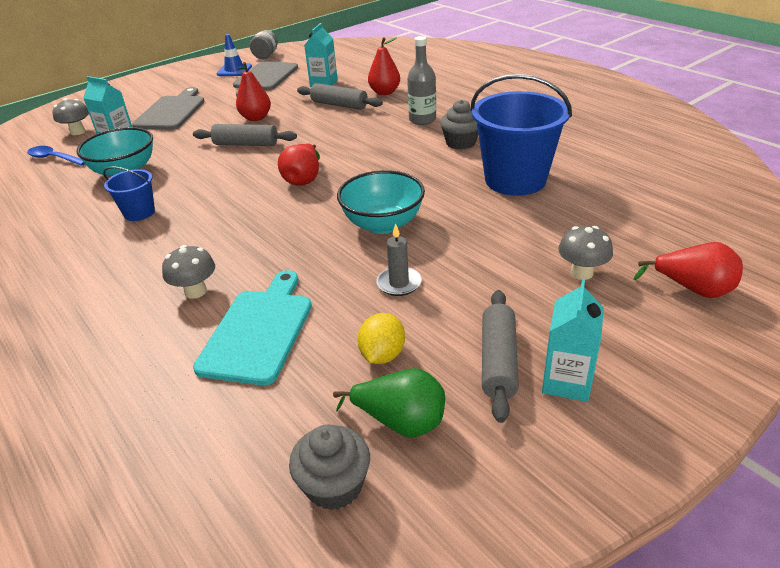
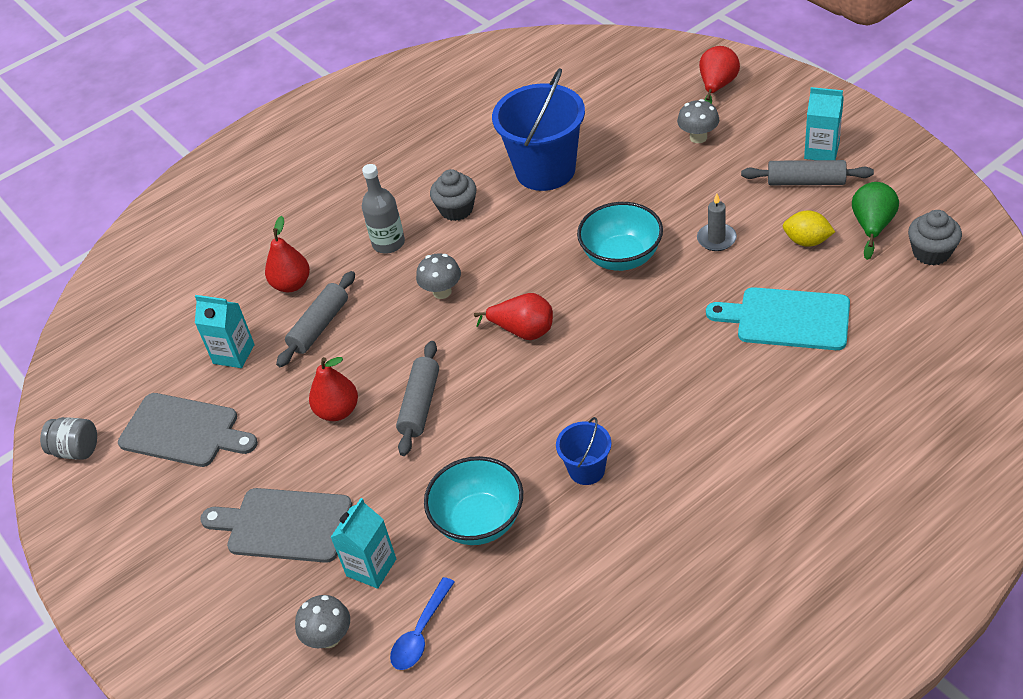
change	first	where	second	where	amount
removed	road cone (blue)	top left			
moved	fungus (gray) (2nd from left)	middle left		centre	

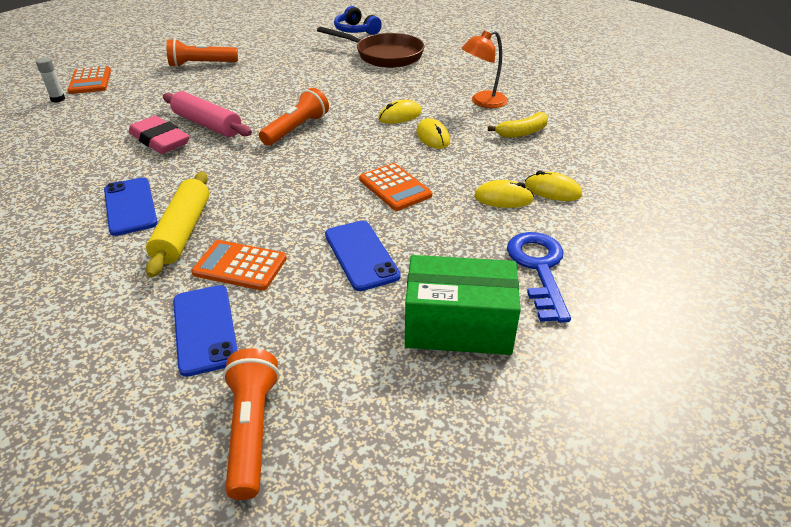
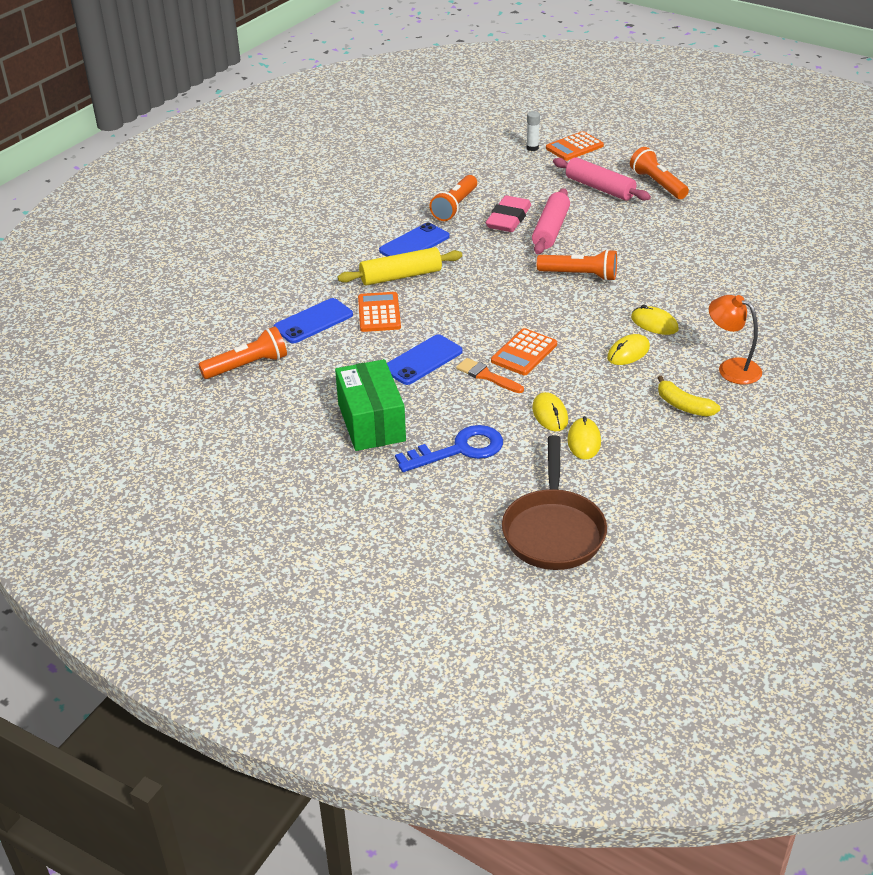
change	first	where	second	where	amount
removed	headphones (blue)	top centre			
added			flashlight (orange-coloured) (2nd from left)	top centre	
added			paintbrush (orange-coloured)	centre	
added			pastry roller (pink) (2nd from left)	top right	
moved	pan (russet)	top centre		centre	

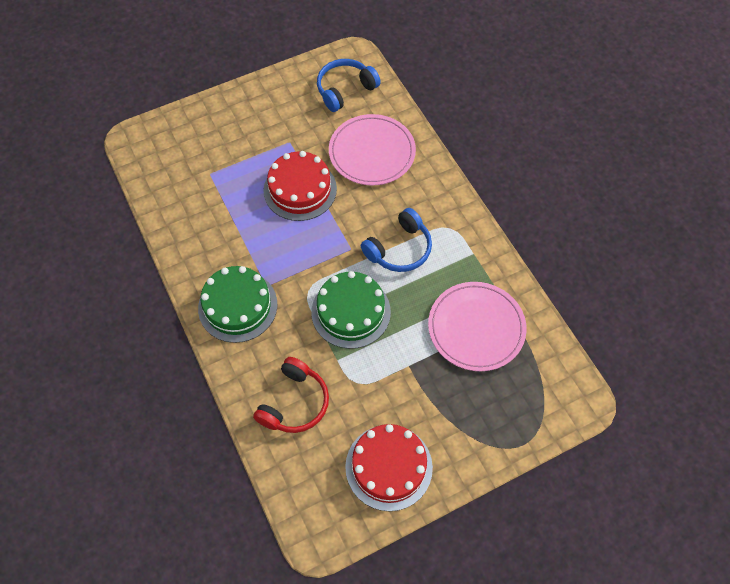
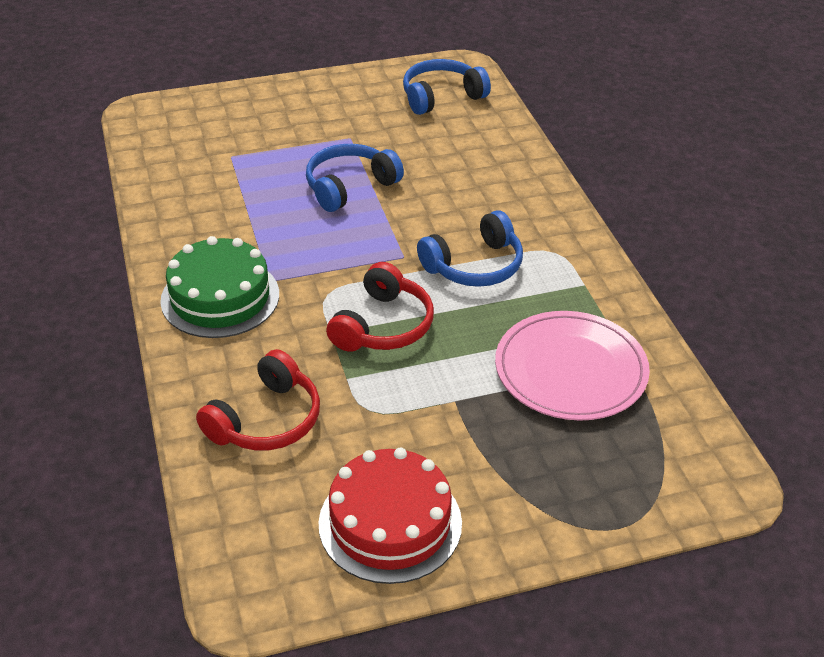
change	first	where	second	where	amount
removed	dinner plate (pink) (1st from left)	top centre			
replaced	gateau (crimson) (1st from left)	top centre	headphones (blue) (1st from left)	top centre	
replaced	gateau (emerald) (2nd from left)	centre	headphones (crimson) (2nd from left)	centre	

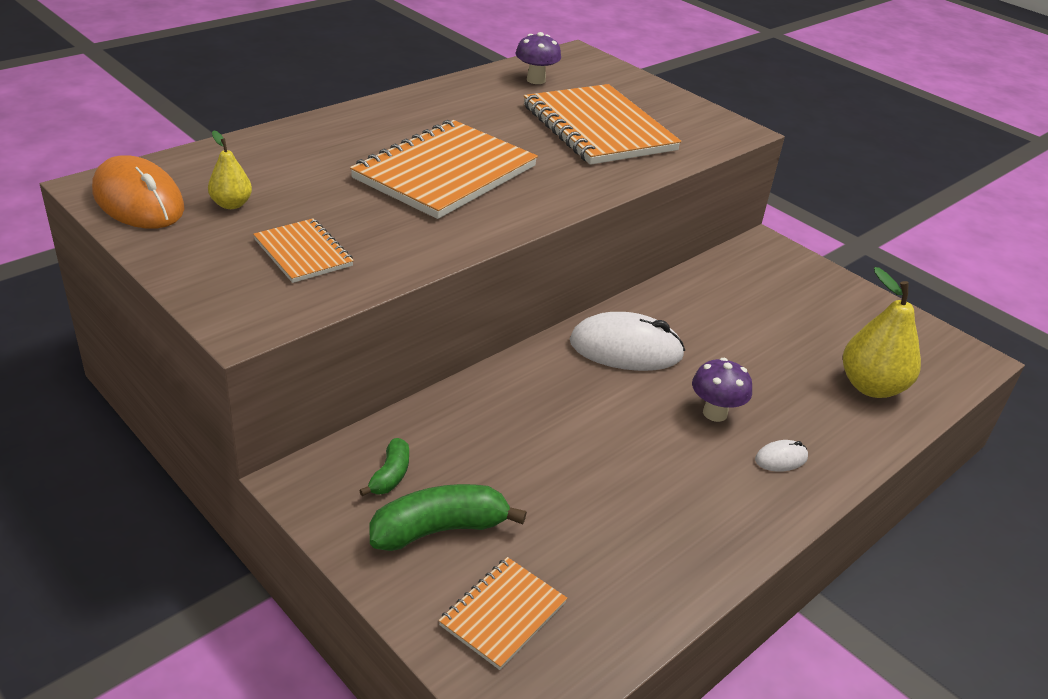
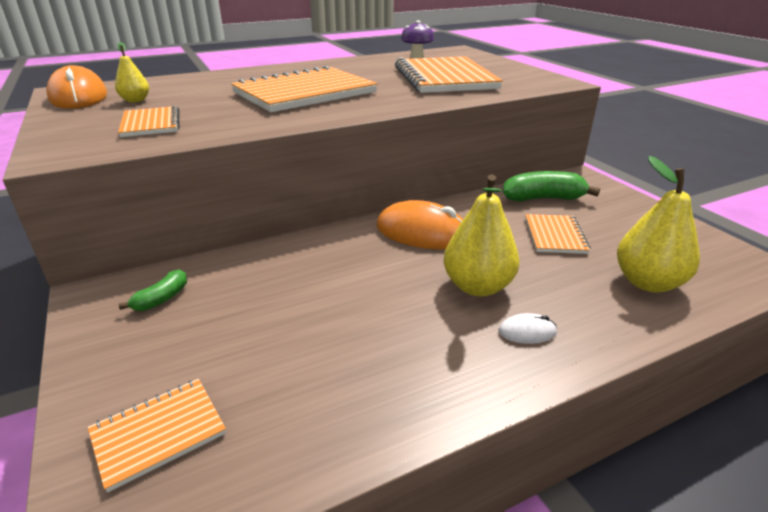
change	first	where	second	where	amount
added			notebook (orange-coloured) (5th from left)	middle right	
moved	banana (emerald) (2nd from left)	bottom centre		middle right	
replaced	fungus (royal purple) (2nd from left)	middle right	pear (bright yellow) (2nd from left)	centre	
recoloured	computer mouse (white) (1st from left)	centre	computer mouse (orange-coloured) (2nd from left)	centre	

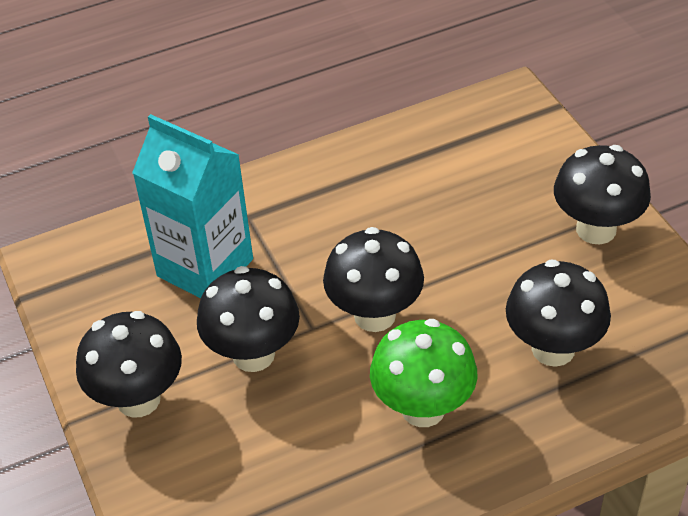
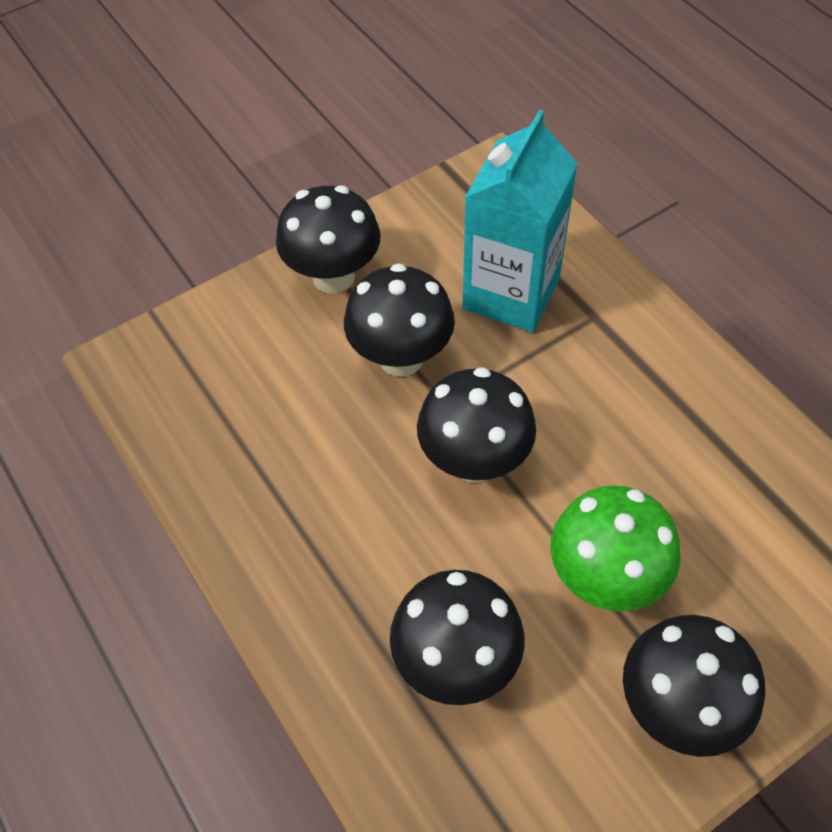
change	first	where	second	where	amount
moved	fungus (emerald)	bottom centre		middle right	

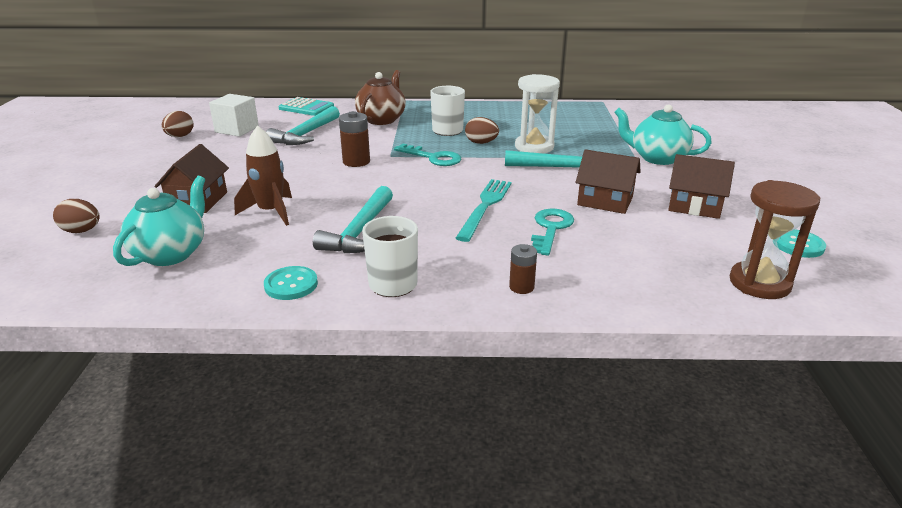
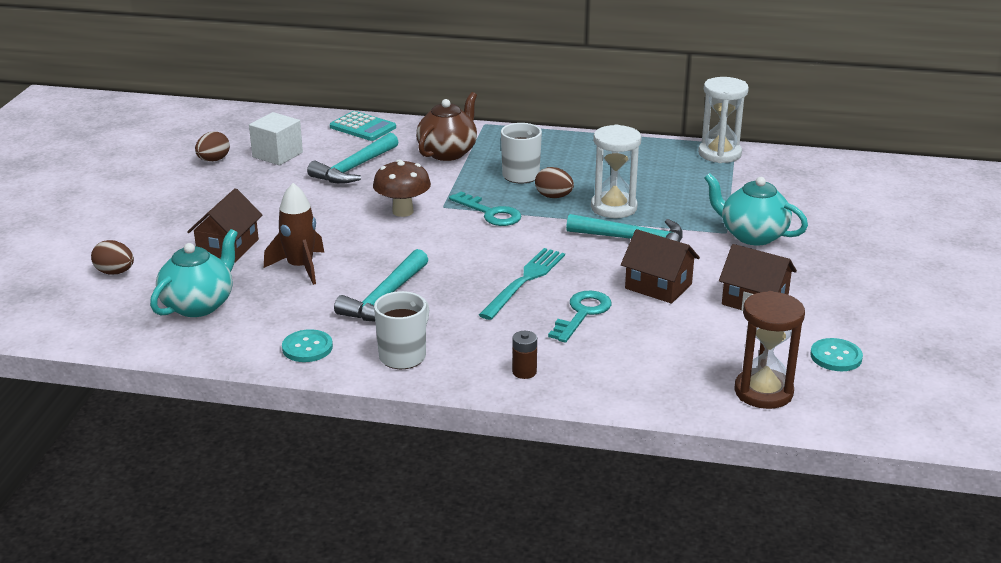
change	first	where	second	where	amount
added			sandglass (white) (2nd from left)	top right	
replaced	power cell (russet) (1st from left)	top centre	fungus (russet)	centre	

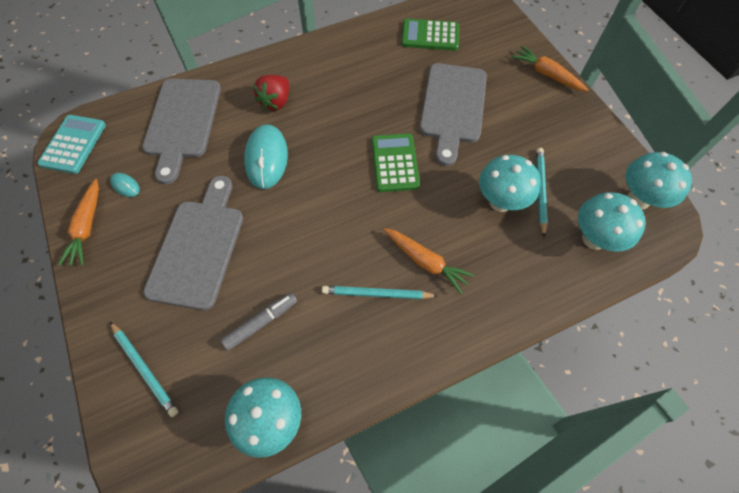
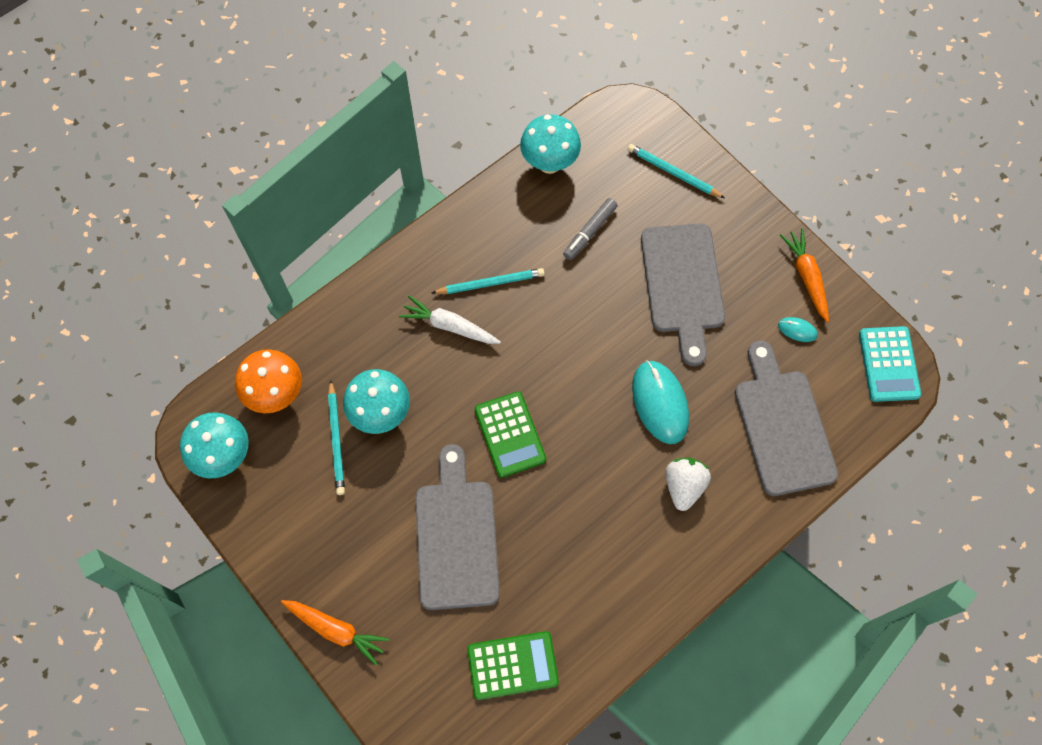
change	first	where	second	where	amount
recoloured	toy strawberry (crimson)	top centre	toy strawberry (white)	centre	
recoloured	root vegetable (orange-coloured) (2nd from left)	centre	root vegetable (white)	centre	
recoloured	fungus (teal) (3rd from left)	middle right	fungus (orange-coloured)	middle left	

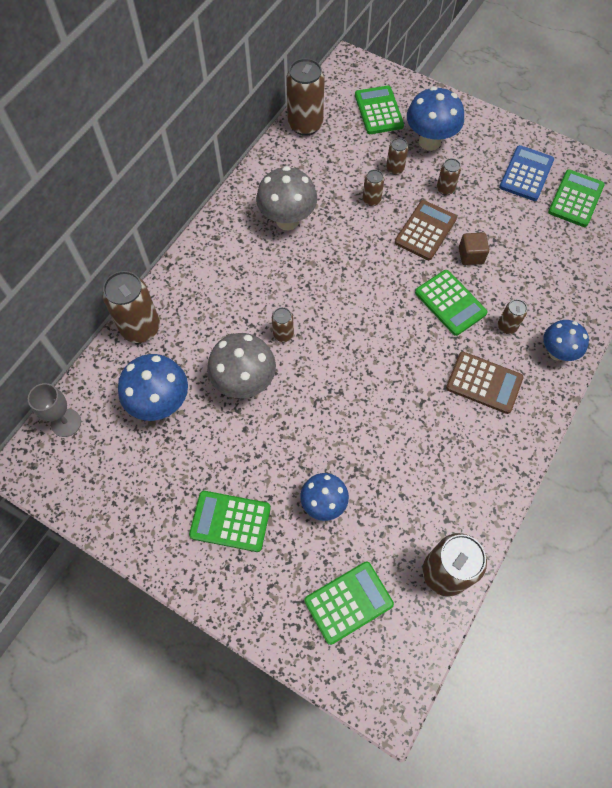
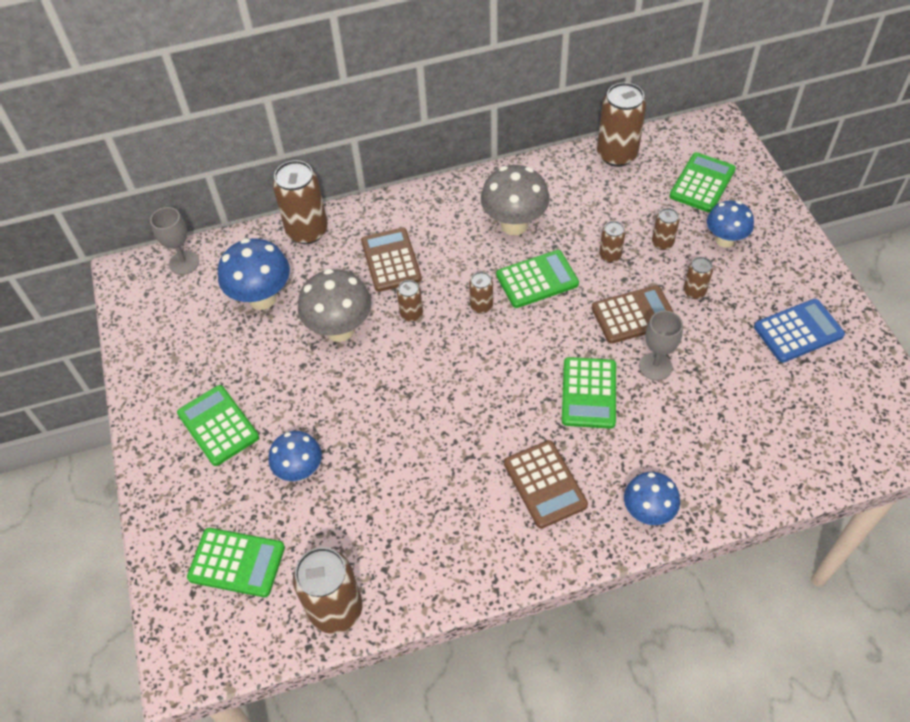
change	first	where	second	where	amount
added			adding machine (russet) (1st from left)	centre	
moved	tin (russet) (8th from left in the first image)	middle right	tin (russet) (4th from left)	centre	
moved	adding machine (emerald) (5th from left in the first image)	top right	adding machine (emerald) (3rd from left)	centre	
replaced	solid cube (russet)	top right	goblet (gray) (2nd from left)	middle right	
resized	fungus (blue) (3rd from left in the first image)	top right	fungus (blue) (4th from left)	top right	x0.66

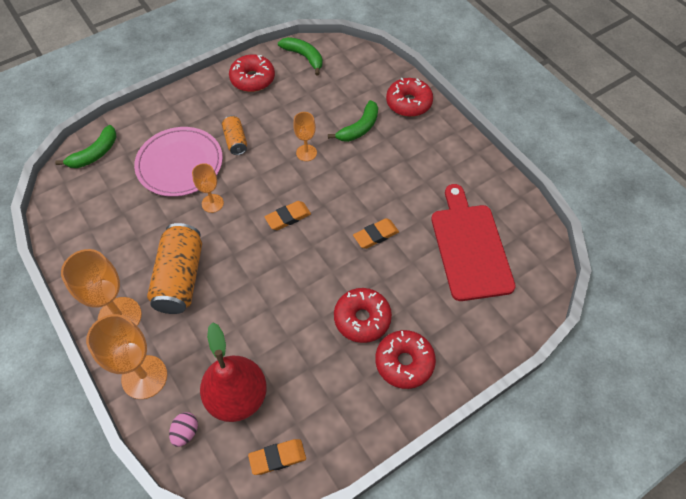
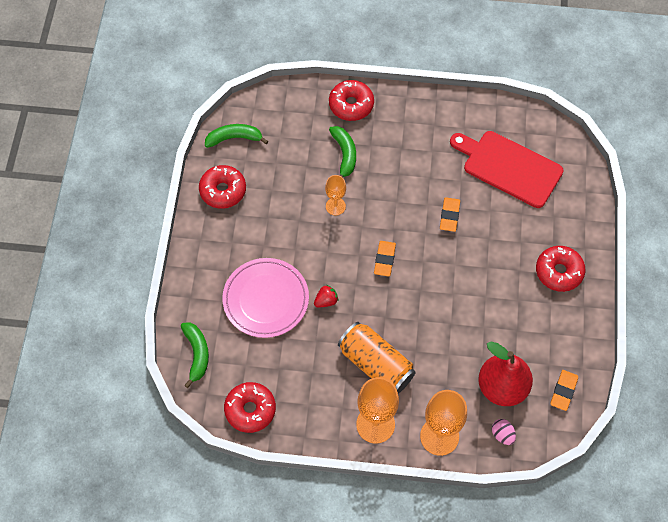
change	first	where	second	where	amount
removed	tin (orange-coloured) (2nd from left)	top centre			
moved	doughnut (crimson) (2nd from left)	centre		bottom centre	
replaced	goblet (orange-coloured) (3rd from left)	middle left	toy strawberry (crimson)	centre	

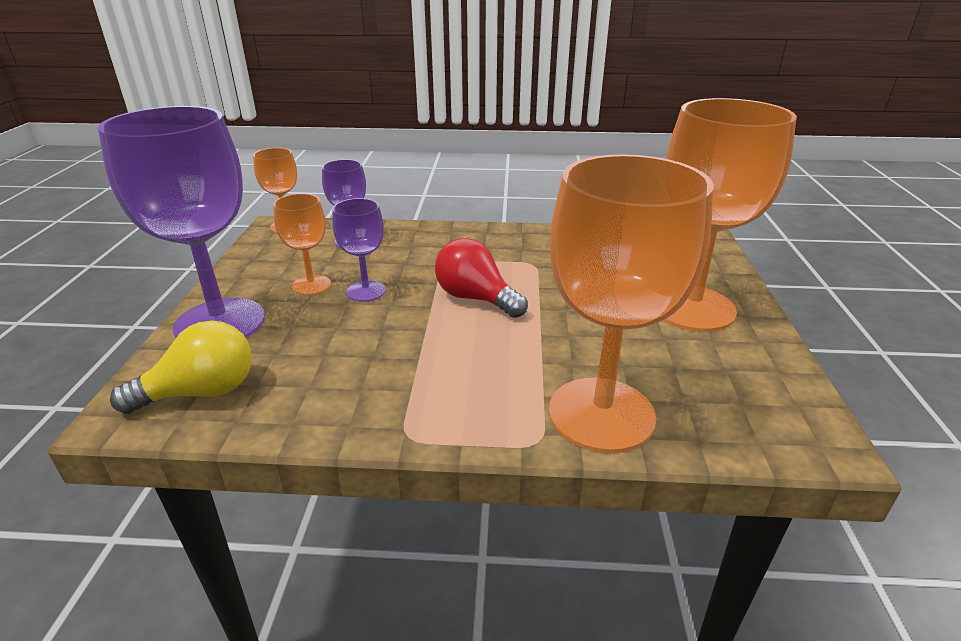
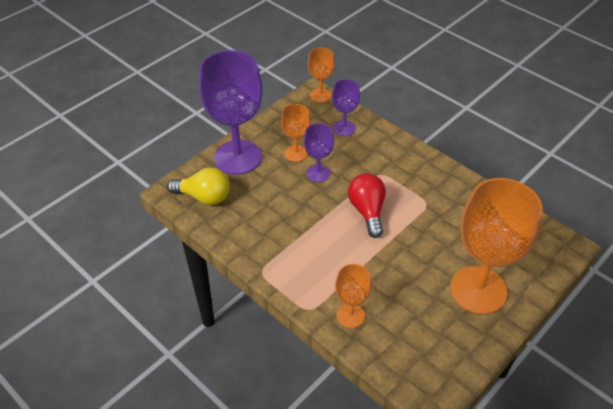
change	first	where	second	where	amount
resized	goblet (orange-coloured) (3rd from left)	centre		bottom centre	x0.49

